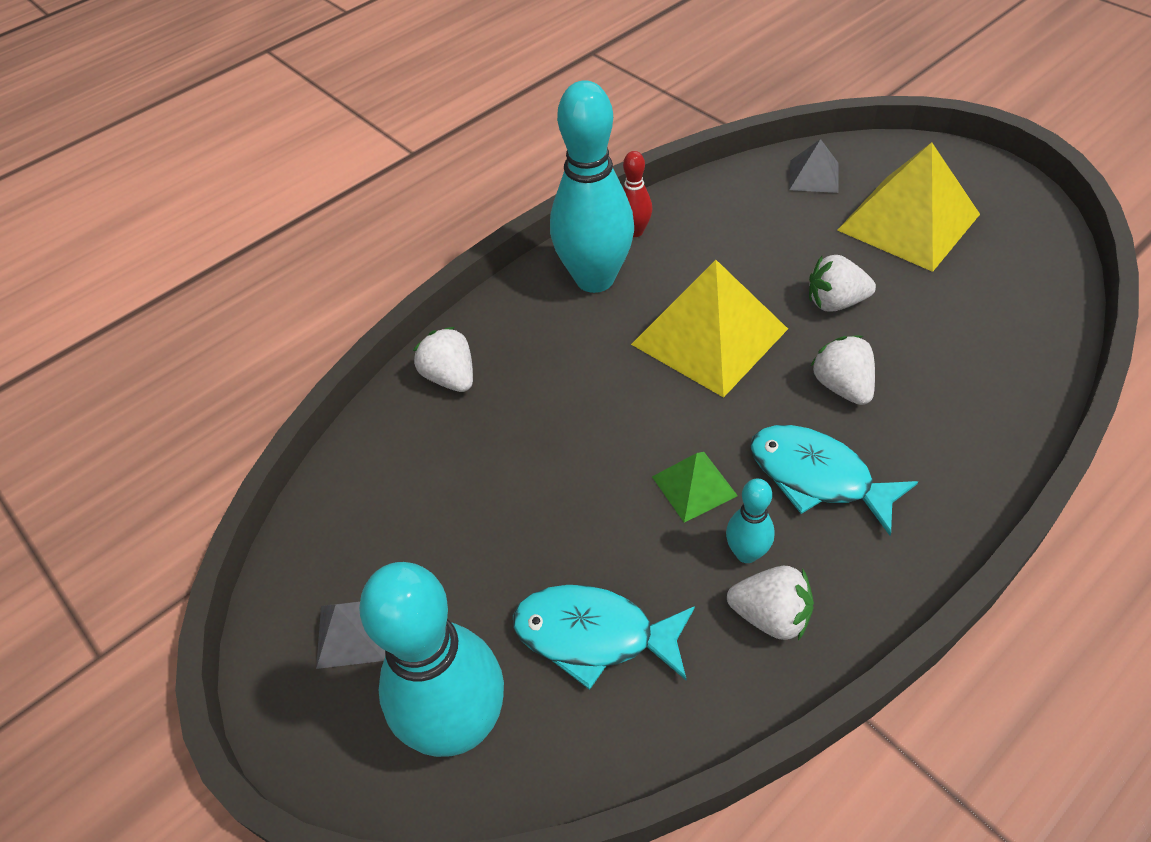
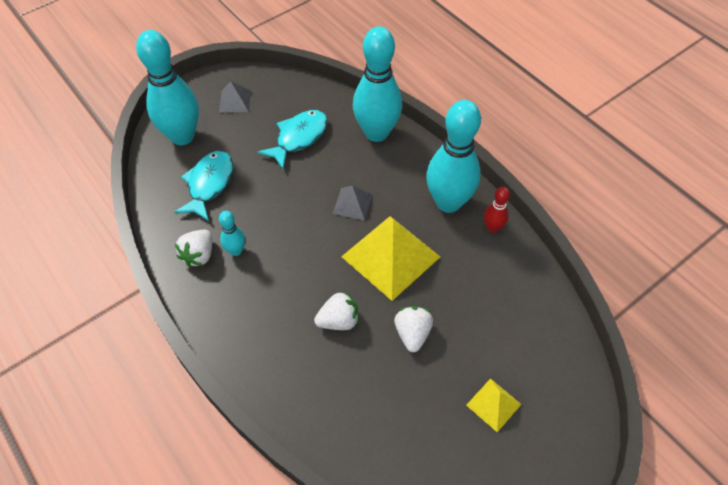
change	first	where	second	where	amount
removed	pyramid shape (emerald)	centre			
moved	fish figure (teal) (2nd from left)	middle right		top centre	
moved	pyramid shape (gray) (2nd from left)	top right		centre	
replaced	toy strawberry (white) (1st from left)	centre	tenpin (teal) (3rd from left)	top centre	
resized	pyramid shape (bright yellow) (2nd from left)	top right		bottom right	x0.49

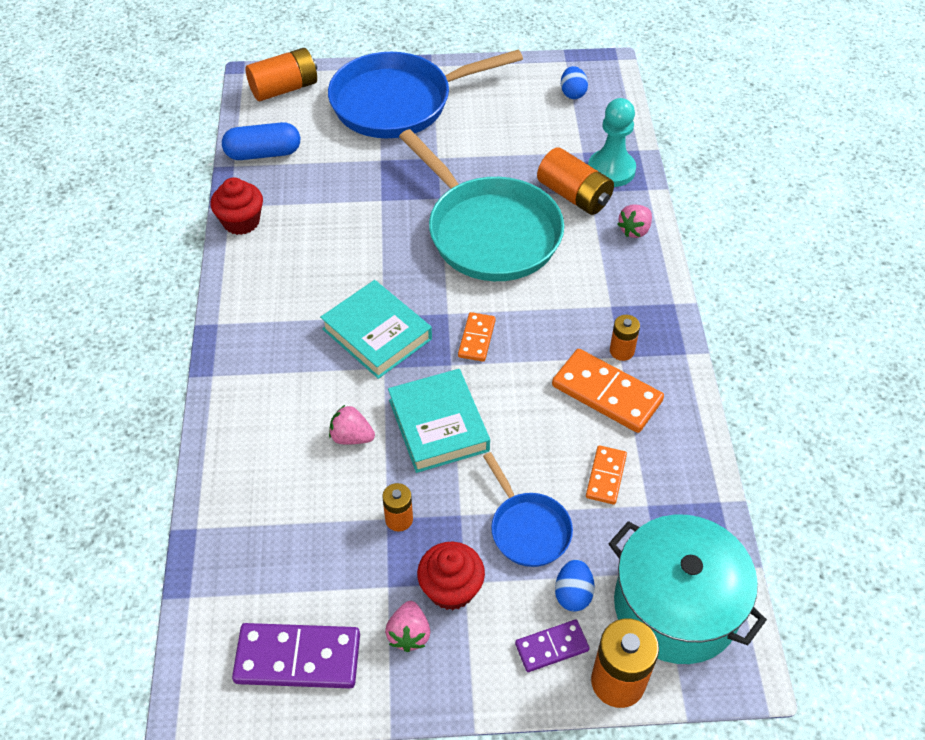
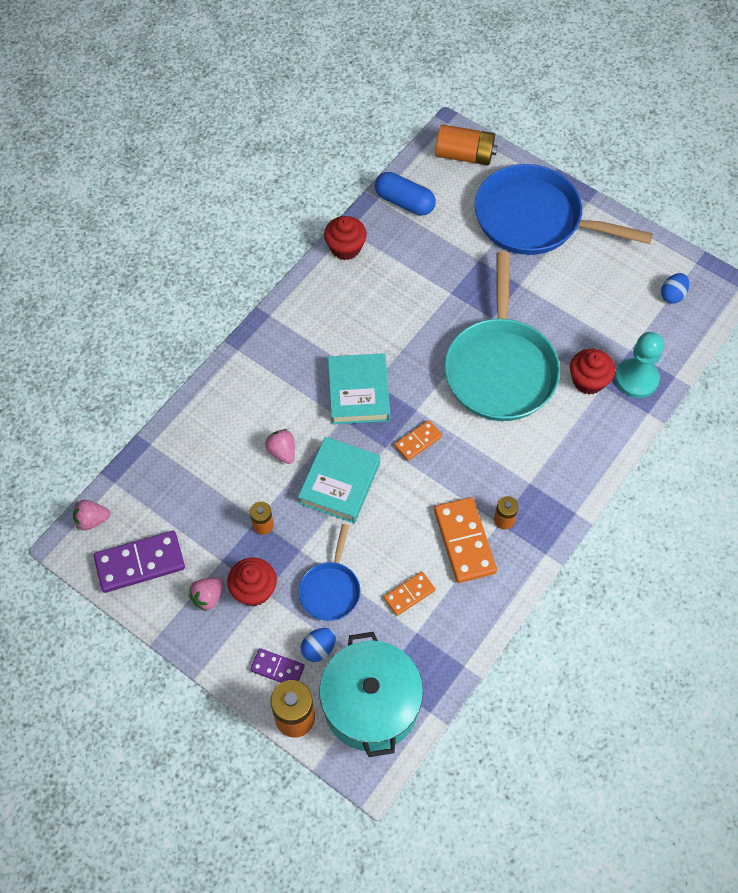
change	first	where	second	where	amount
moved	toy strawberry (pink) (3rd from left in the first image)	top right	toy strawberry (pink) (1st from left)	middle left	
replaced	power cell (orange-coloured) (3rd from left)	top centre	fairy cake (crimson) (3rd from left)	middle right	
turned	domino tile (royal purple) (1st from left)	bottom left		middle left	60 degrees counterclockwise

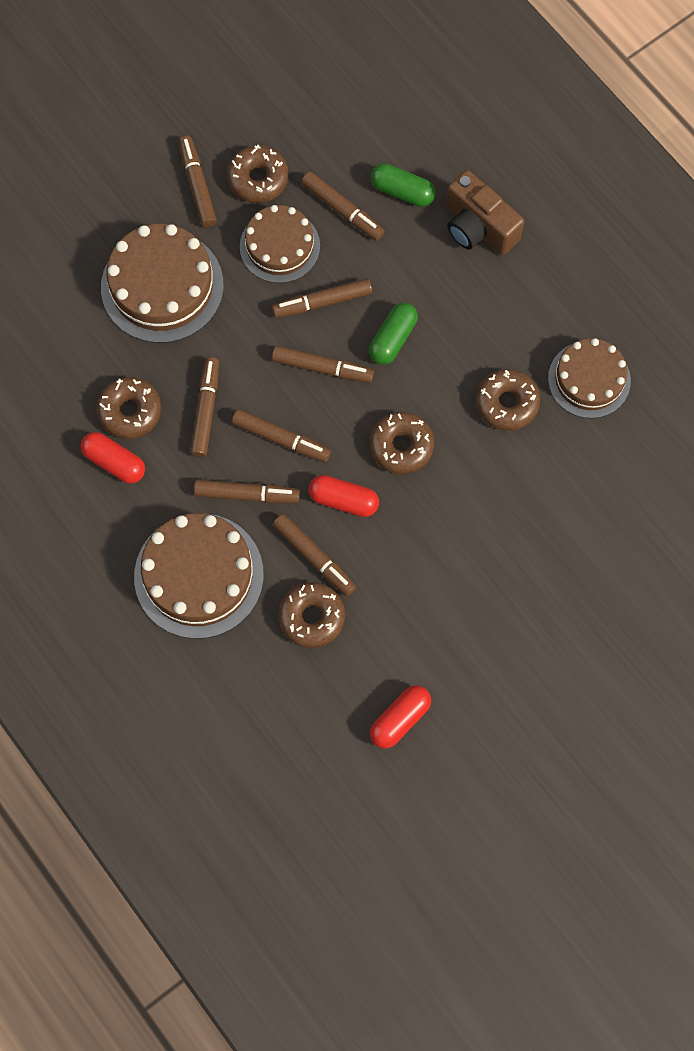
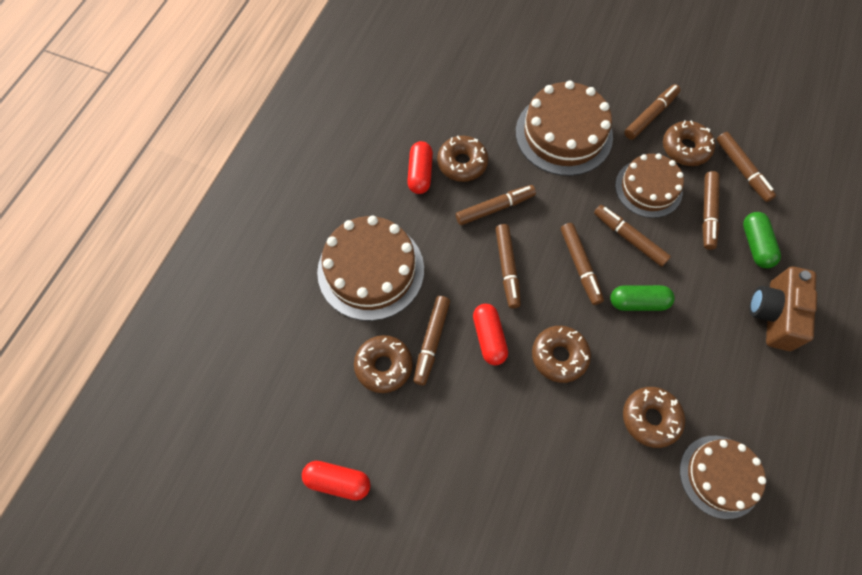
change	first	where	second	where	amount
moved	felt pen (russet) (3rd from left in the first image)	centre	felt pen (russet) (8th from left)	top right	

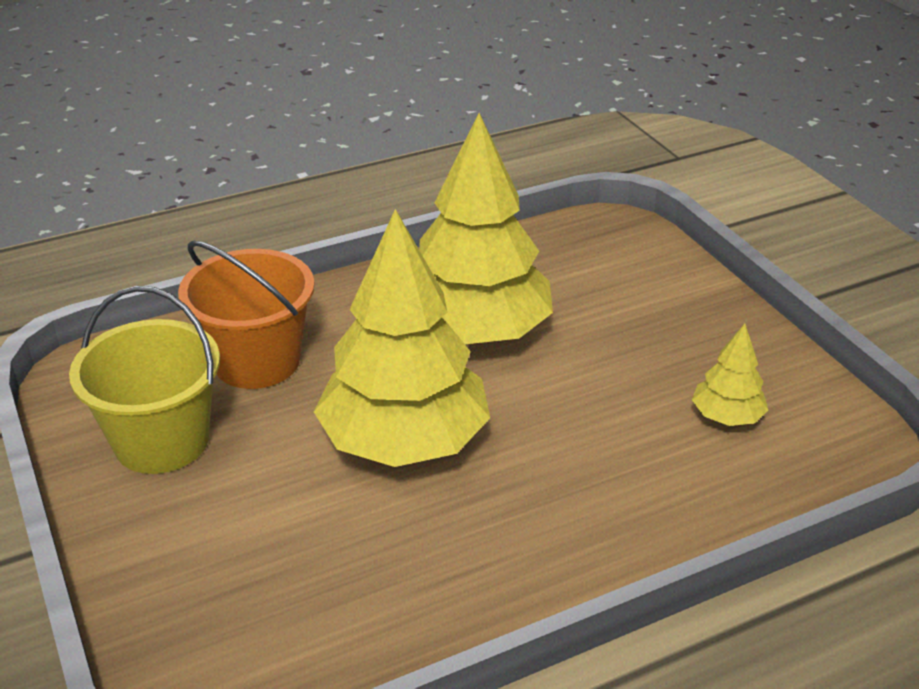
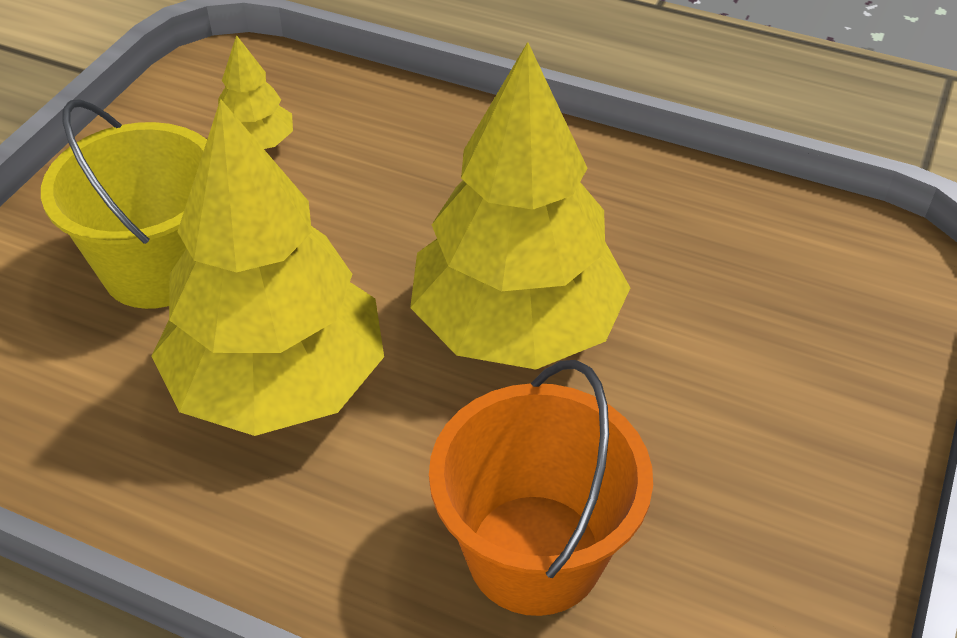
change	first	where	second	where	amount
moved	bucket (bright yellow)	middle left		top left	

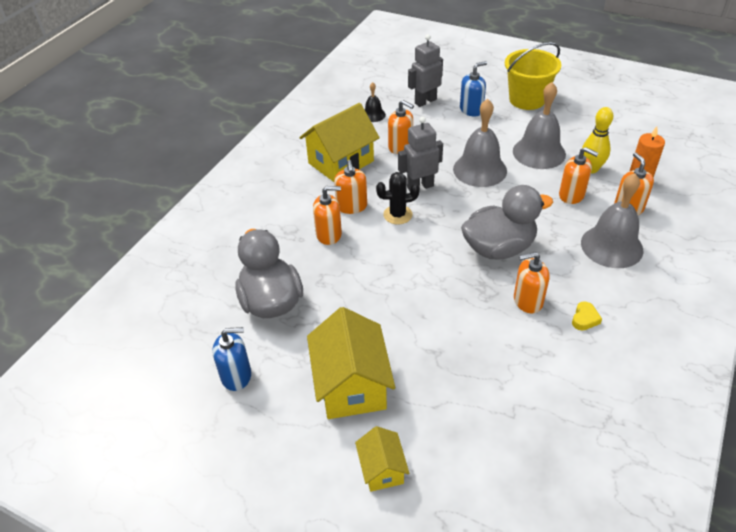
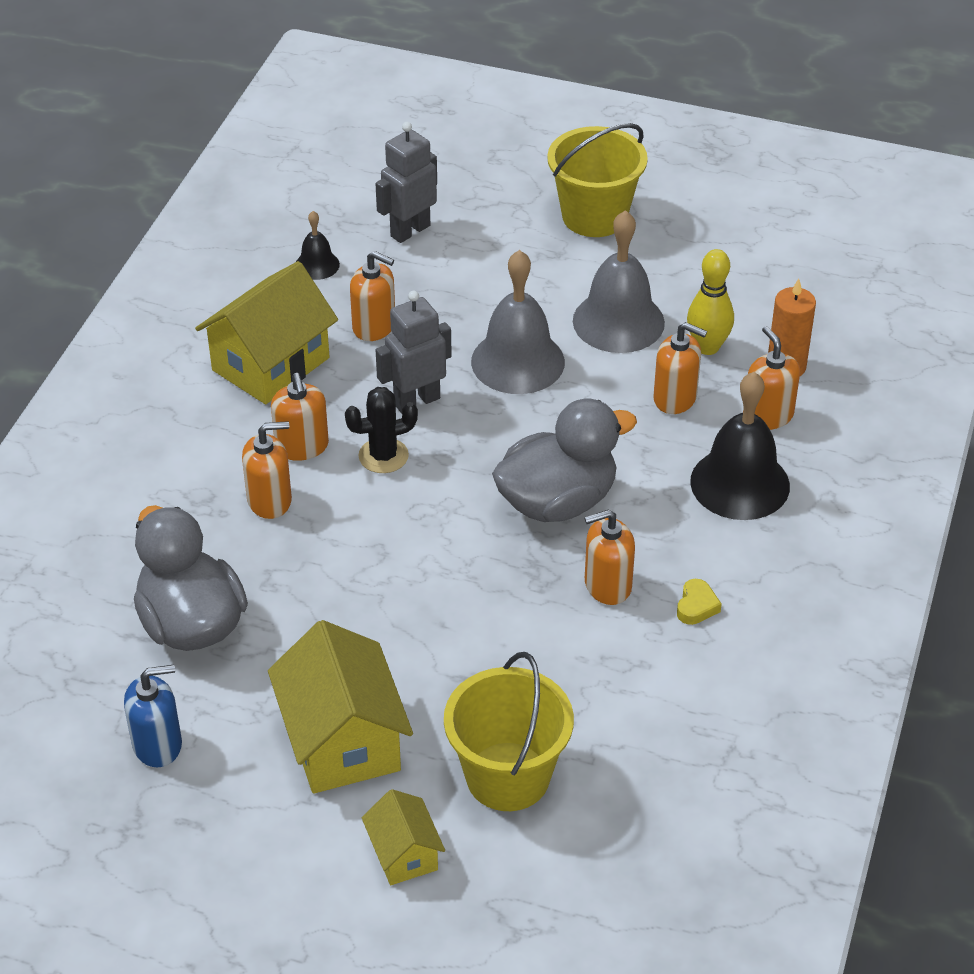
change	first	where	second	where	amount
removed	pump bottle (blue) (2nd from left)	top centre			
added			bucket (bright yellow) (1st from left)	bottom centre	
recoloured	bell (gray) (3rd from left)	middle right	bell (jet-black) (2nd from left)	middle right	

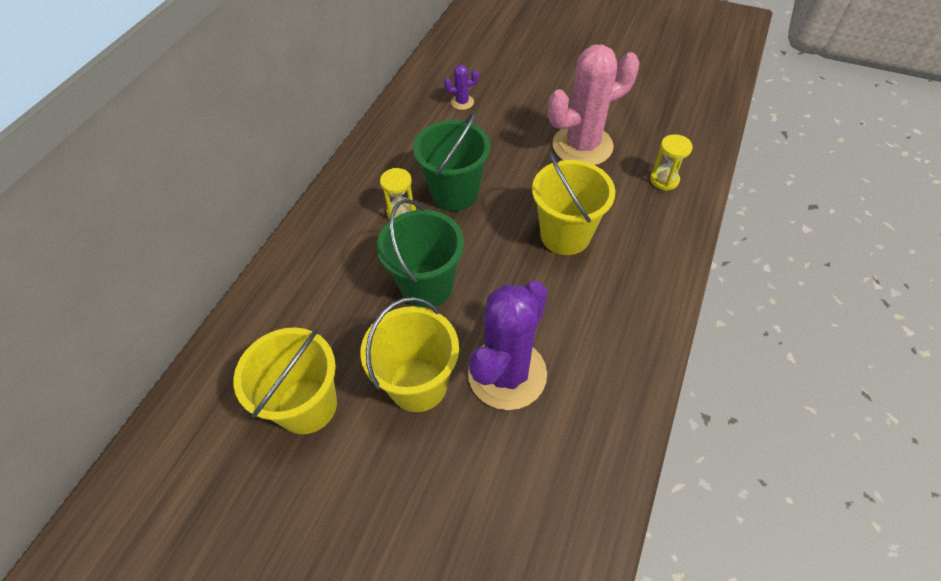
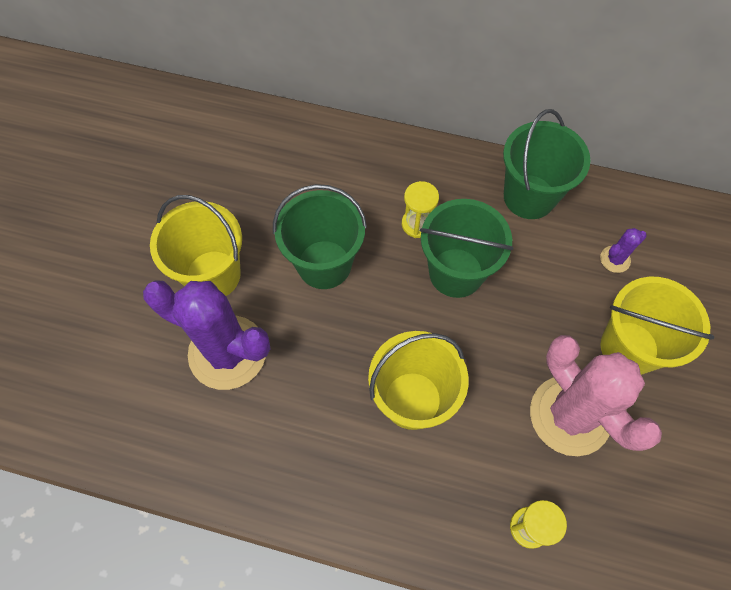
change	first	where	second	where	amount
added			bucket (emerald) (3rd from left)	top right	
moved	bucket (bright yellow) (1st from left in the first image)	middle left	bucket (bright yellow) (3rd from left)	middle right	
turned	saguaro cactus (royal purple) (1st from left in the first image)	top centre	saguaro cactus (royal purple) (2nd from left)	middle right	75 degrees clockwise

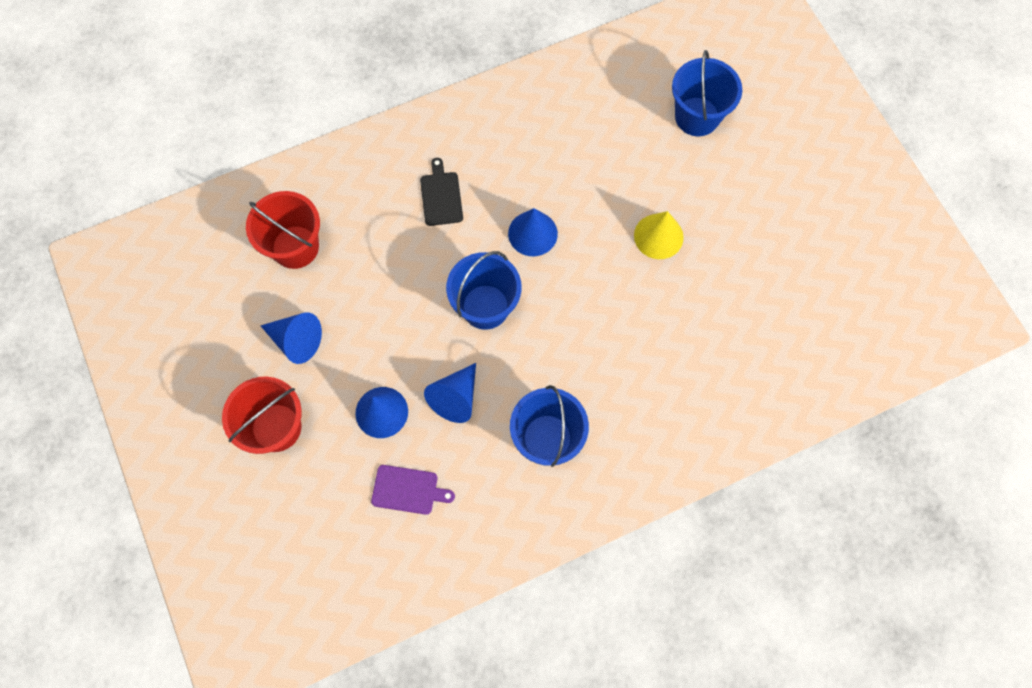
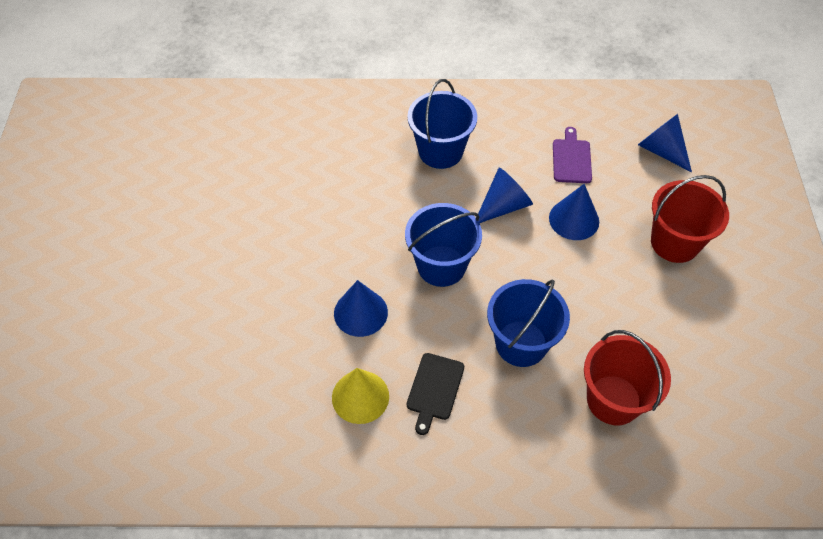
change	first	where	second	where	amount
moved	cone (blue) (1st from left in the first image)	middle left	cone (blue) (4th from left)	top right	
moved	cone (bright yellow)	centre		bottom centre	
moved	bucket (blue) (3rd from left)	top right		centre	
turned	chopping board (royal purple)	bottom centre		top right	60 degrees clockwise

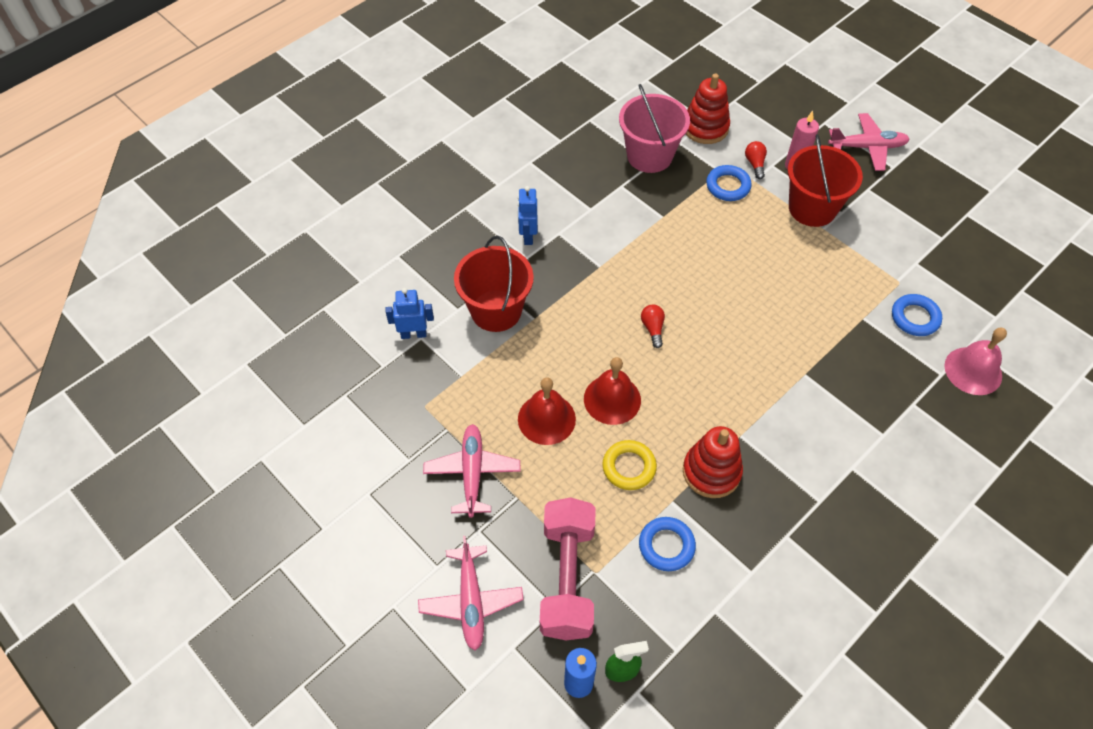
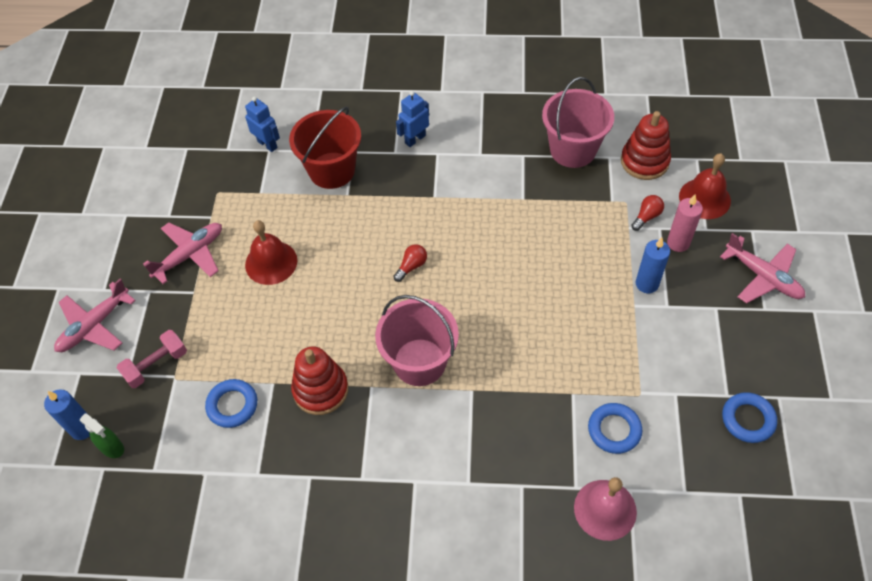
change	first	where	second	where	amount
removed	torus (bright yellow)	centre			
added			bucket (pink) (1st from left)	centre	
moved	bell (crimson) (2nd from left)	centre		top right	
moved	torus (blue) (2nd from left in the first image)	top centre	torus (blue) (3rd from left)	bottom right	
replaced	bucket (crimson) (2nd from left)	top right	candle (blue) (2nd from left)	middle right	
resized	hand weight (pink)	bottom centre		middle left	x0.57

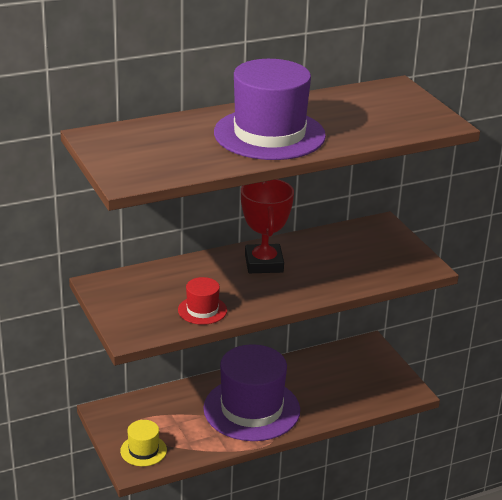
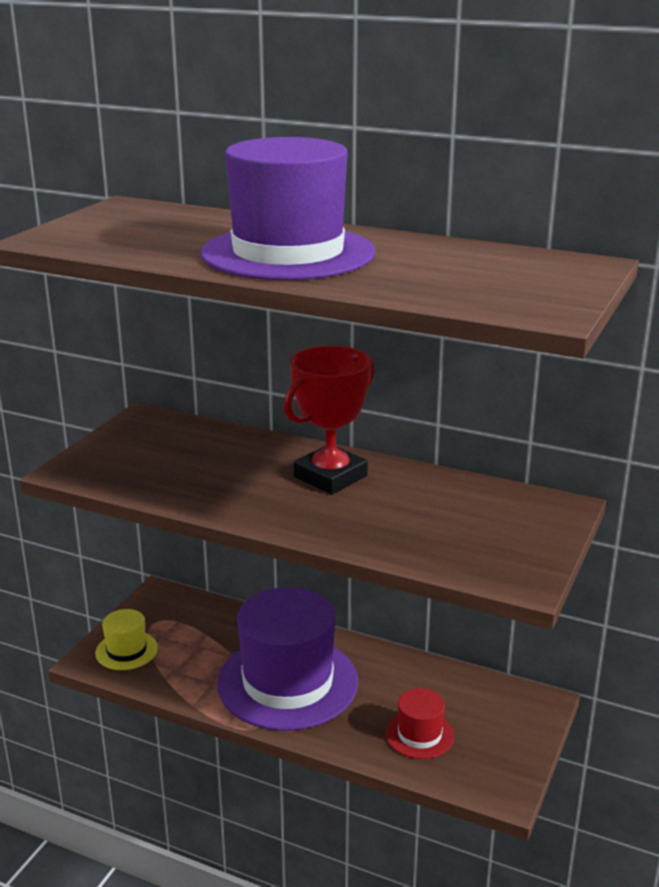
change	first	where	second	where	amount
moved	top hat (crimson)	centre		bottom centre	

